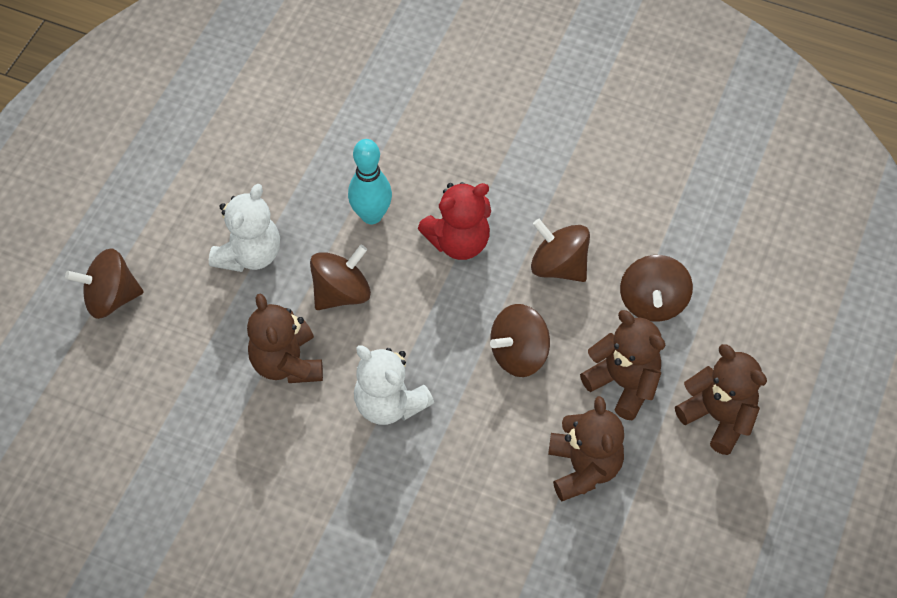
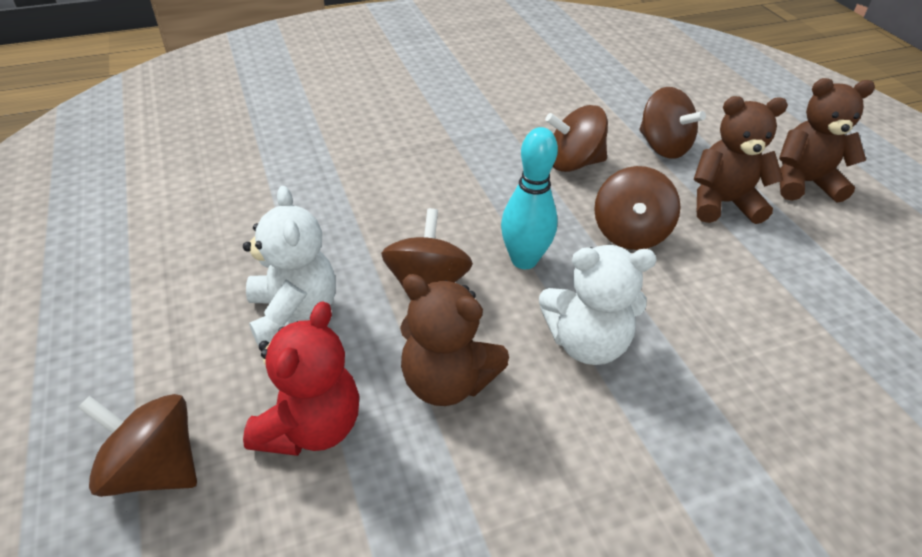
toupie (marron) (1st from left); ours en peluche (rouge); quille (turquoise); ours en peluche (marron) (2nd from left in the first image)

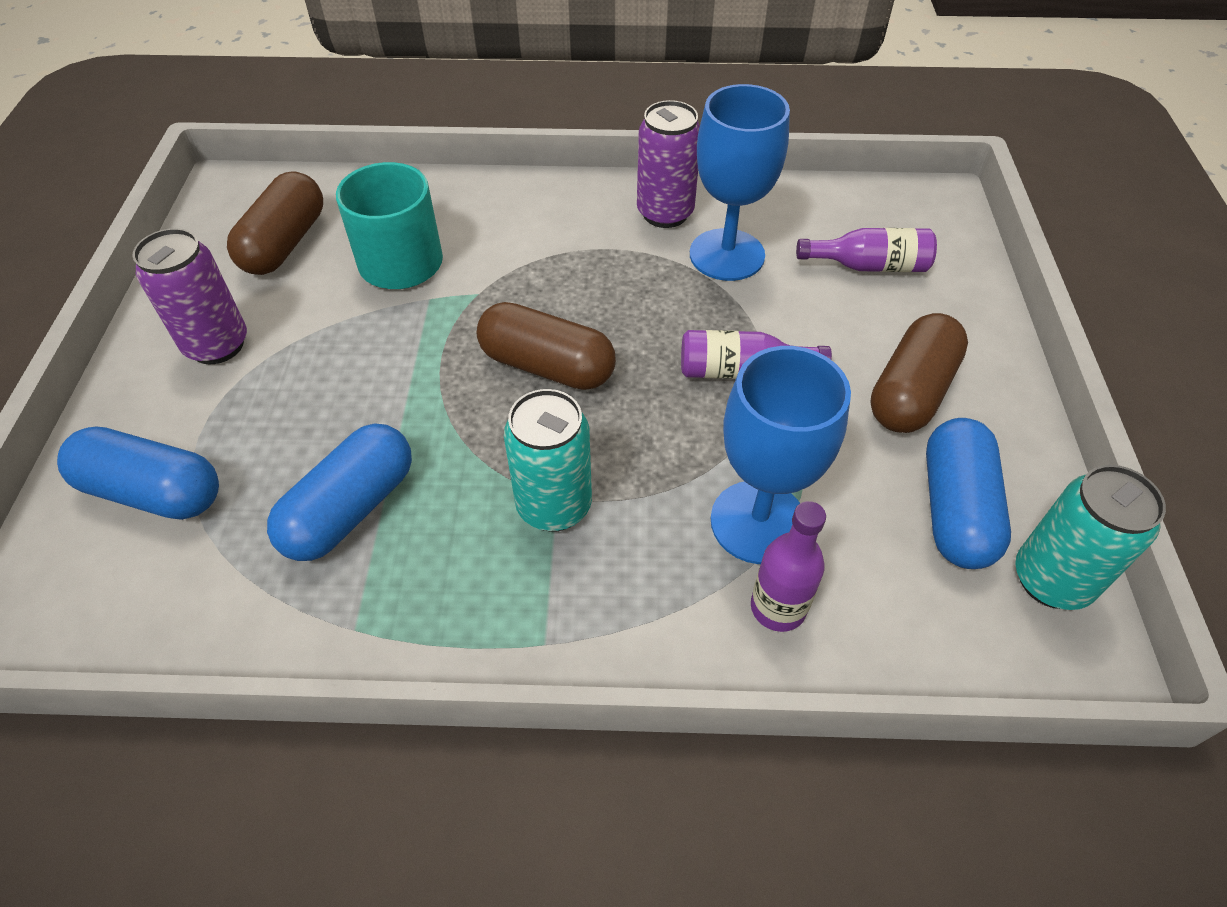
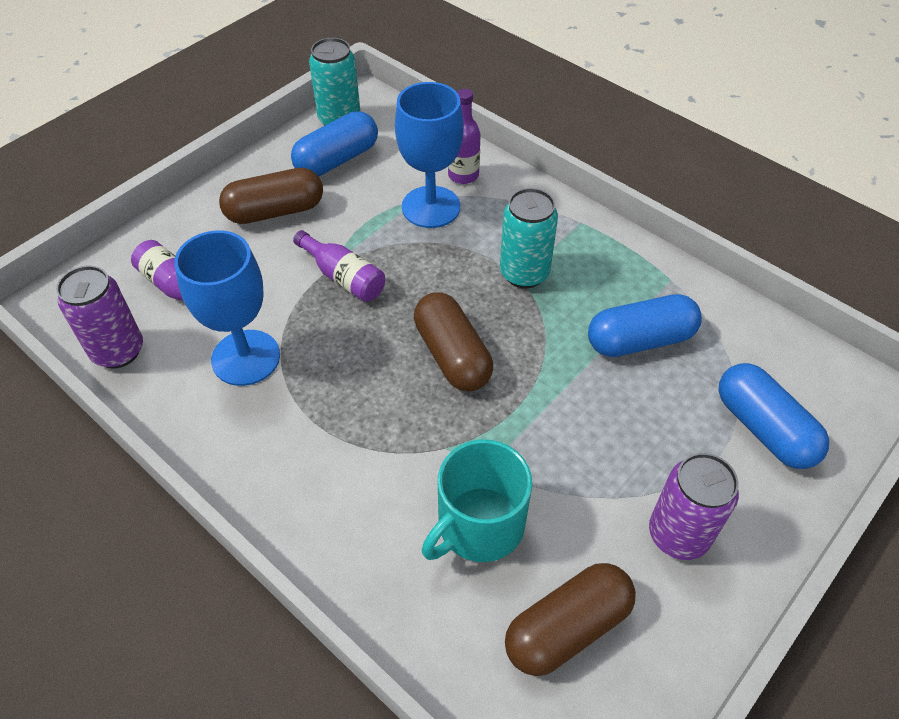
canette (violet) (1st from left)

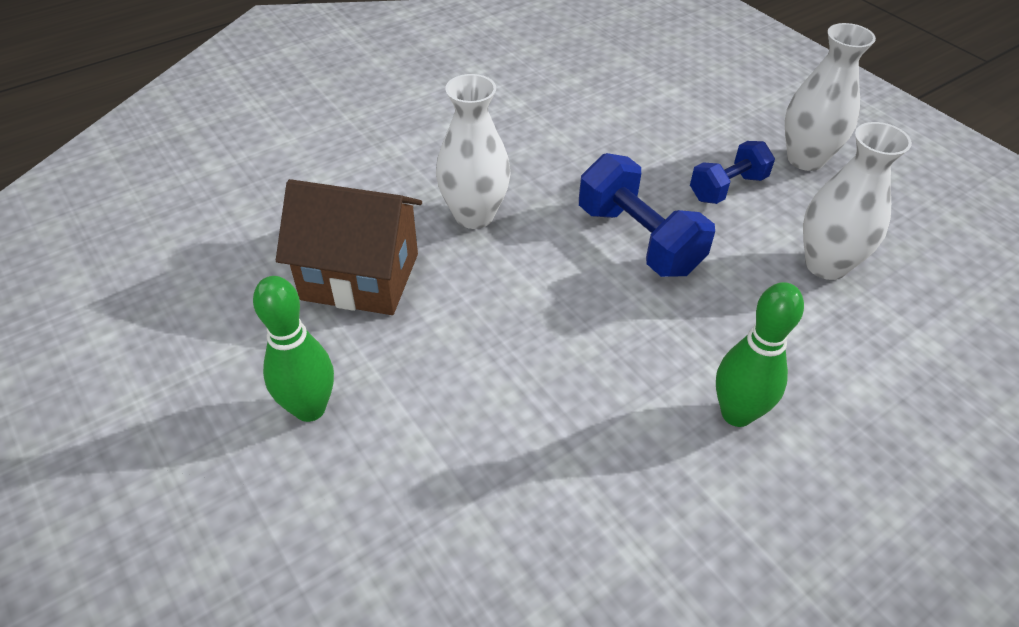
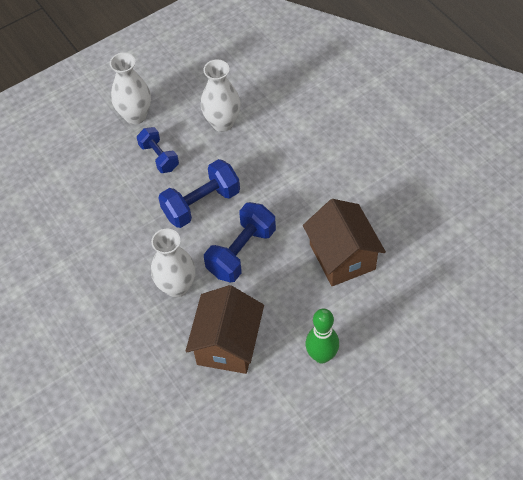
haltère (bleu) (3rd from left); maison (marron) (2nd from left); quille (vert) (2nd from left in the first image)

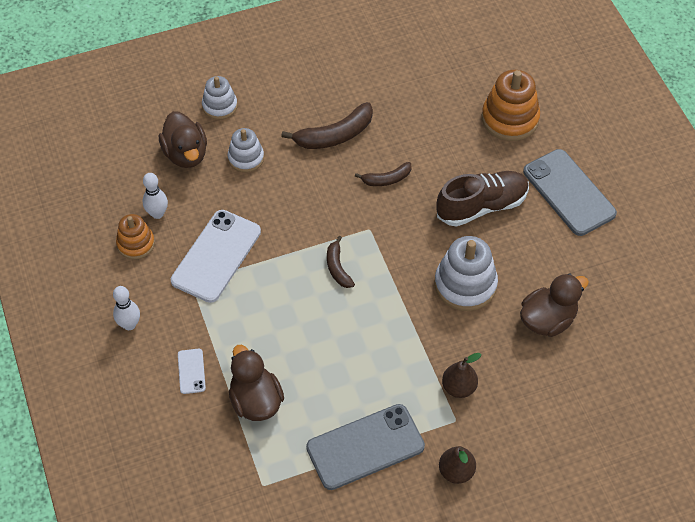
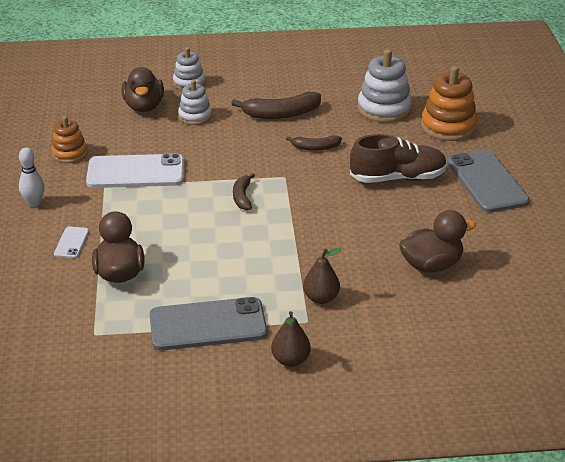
téléphone (blanc) (2nd from left); jouet à empiler (blanc) (3rd from left); quille (blanc) (2nd from left in the first image)

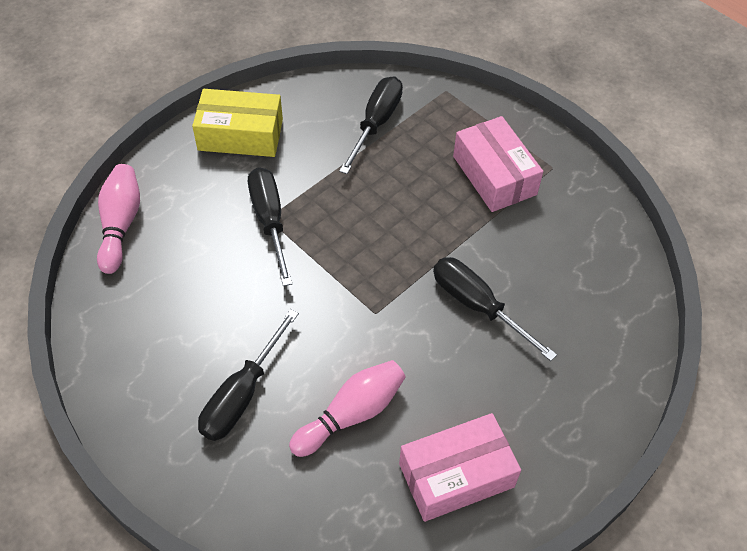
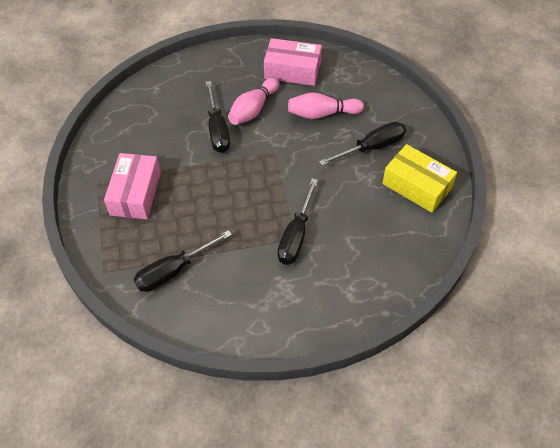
quille (rose) (1st from left); boîte (jaune)

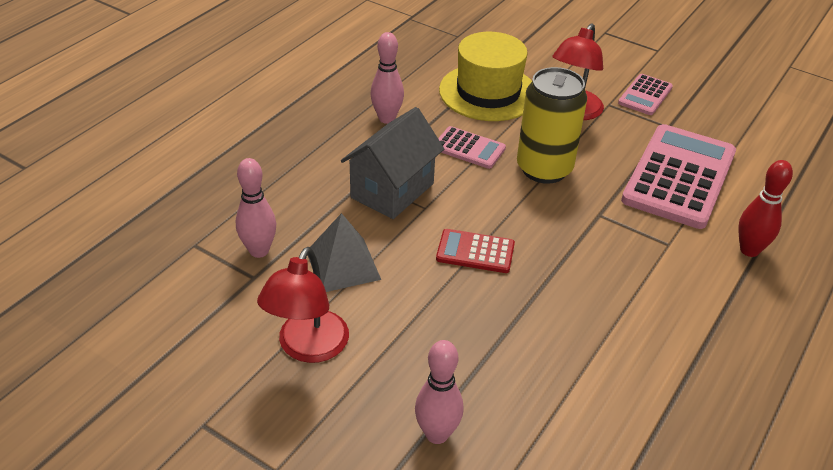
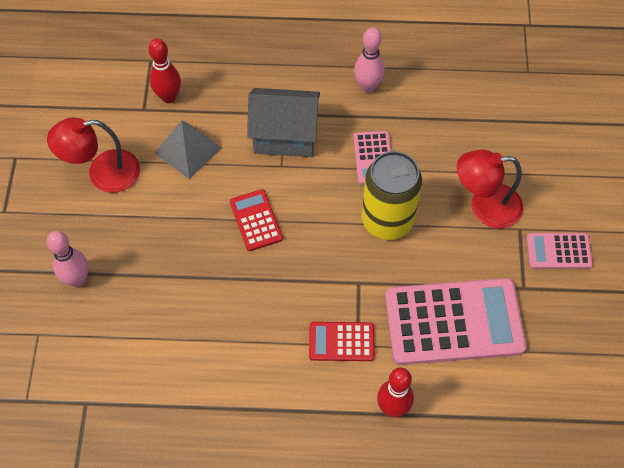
quille (rouge) (1st from left); calculatrice (rouge) (2nd from left); chapeau (jaune)

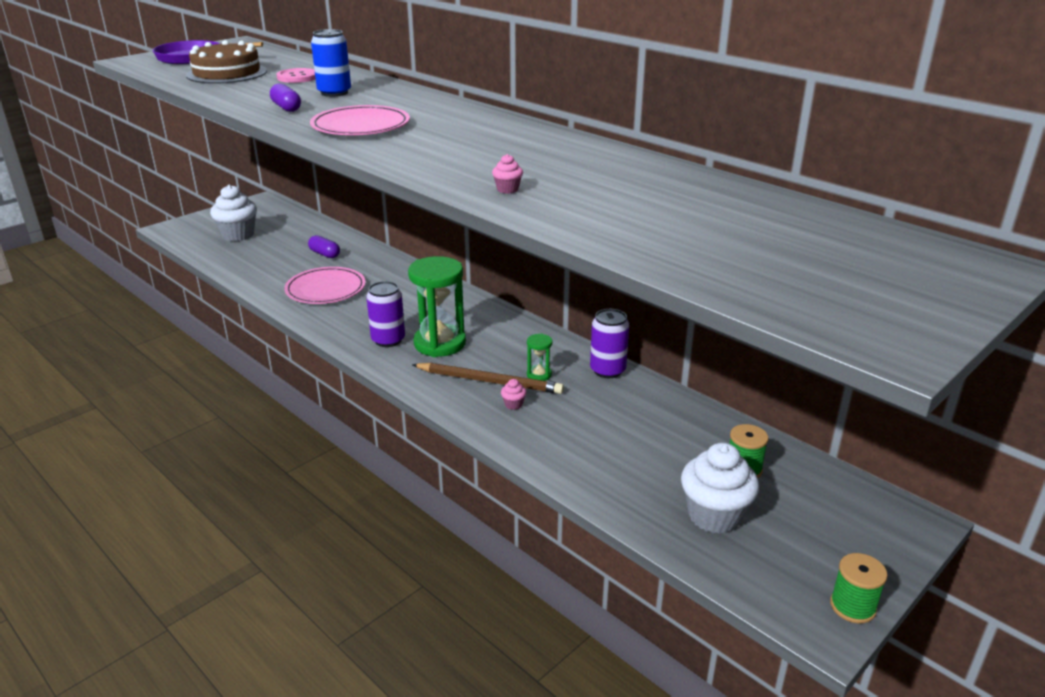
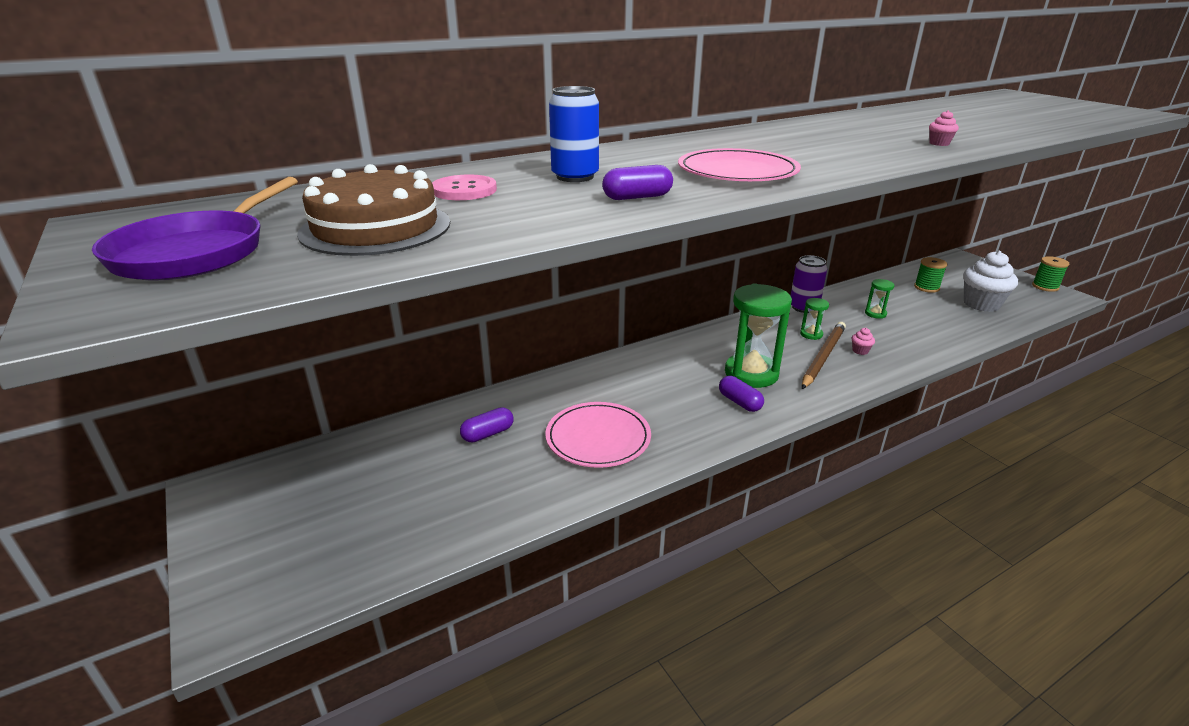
gélule (violet) (3rd from left); sablier (vert) (3rd from left); muffin (blanc) (1st from left in the first image)

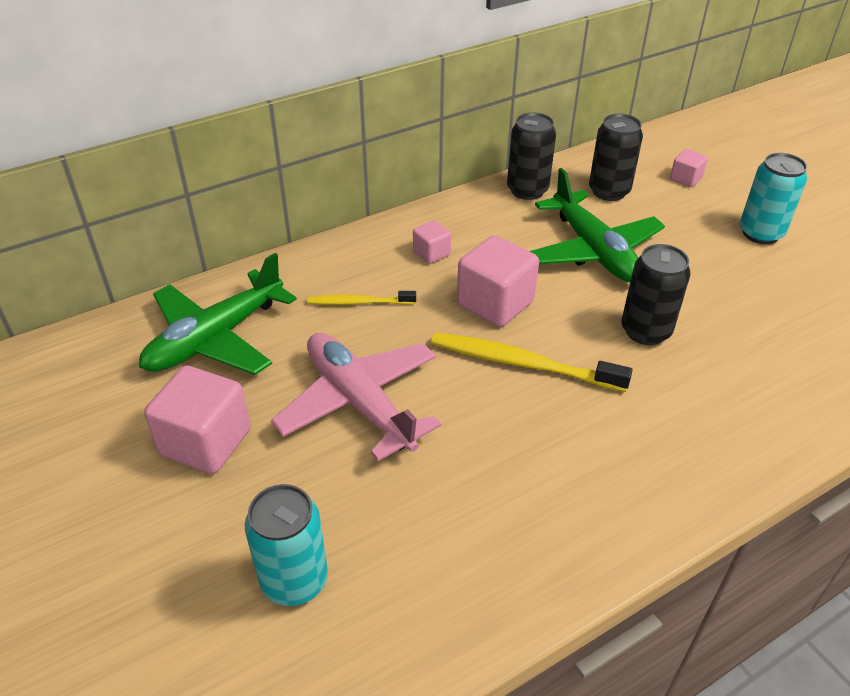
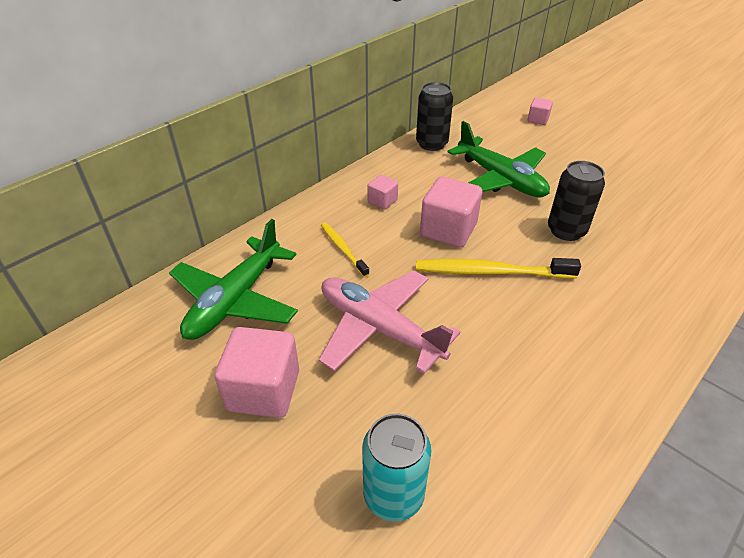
brosse à dents (jaune) (1st from left); canette (noir) (2nd from left in the first image); canette (turquoise) (2nd from left in the first image)

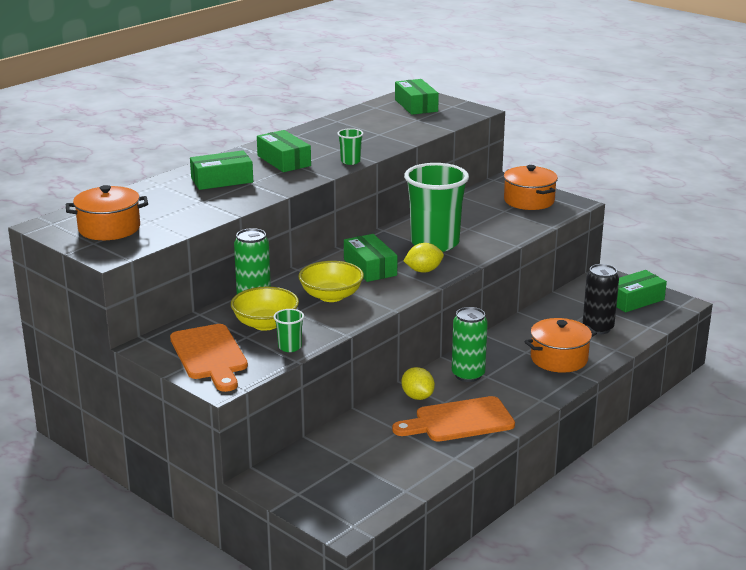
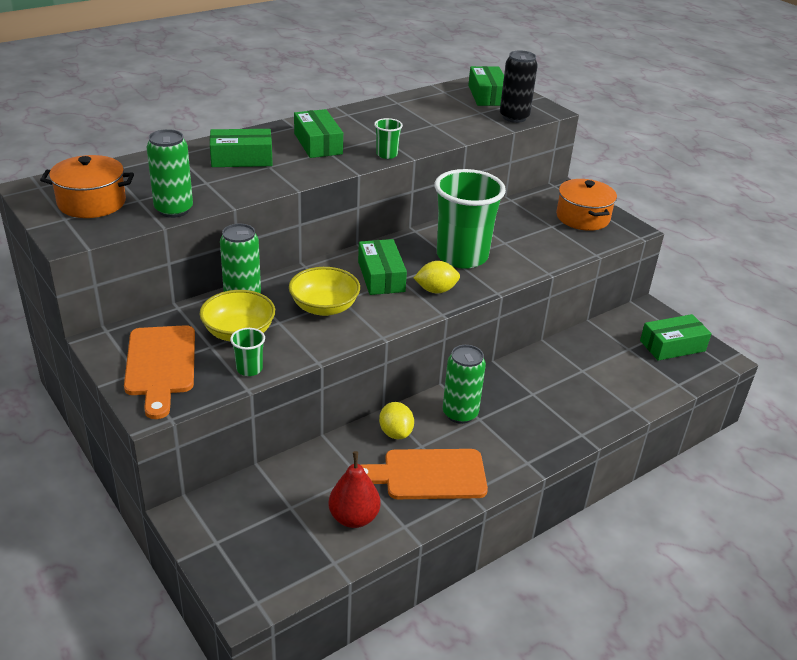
canette (vert) (1st from left); poire (rouge); canette (noir); marmite (orange) (3rd from left in the first image)

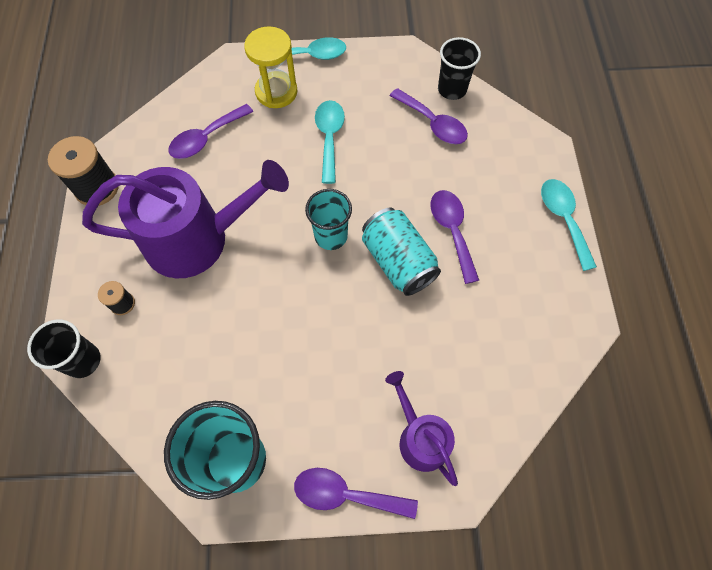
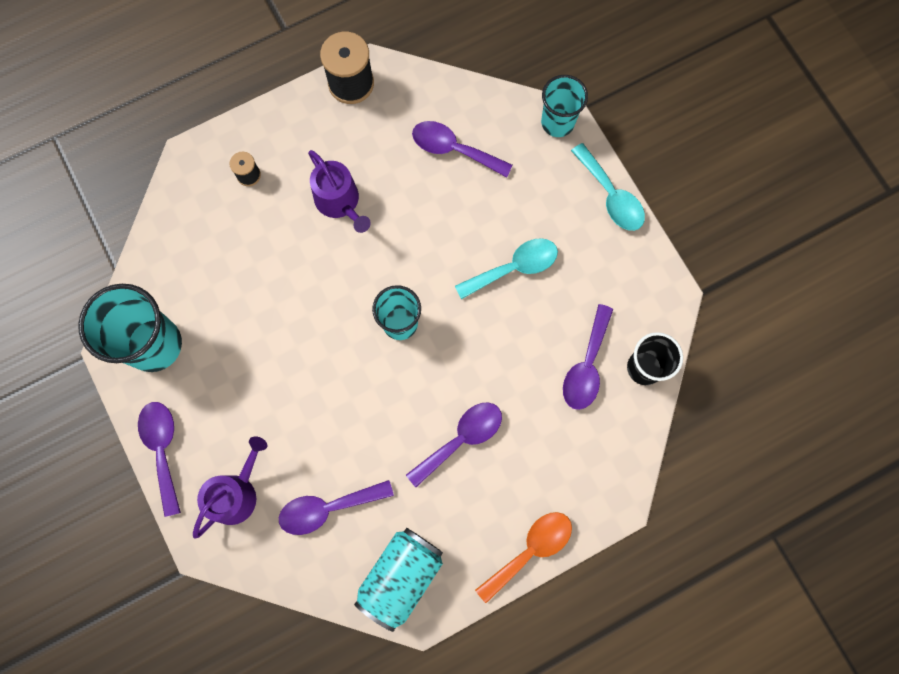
cuillère (violet) (2nd from left); arrosoir (violet) (2nd from left); canette (turquoise); cuillère (orange); gobelet (turquoise) (3rd from left); gobelet (noir) (1st from left in the first image); sablier (jaune)

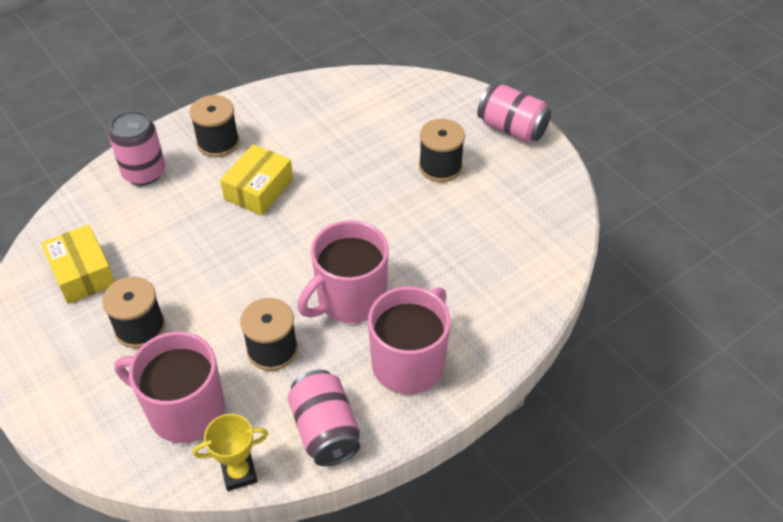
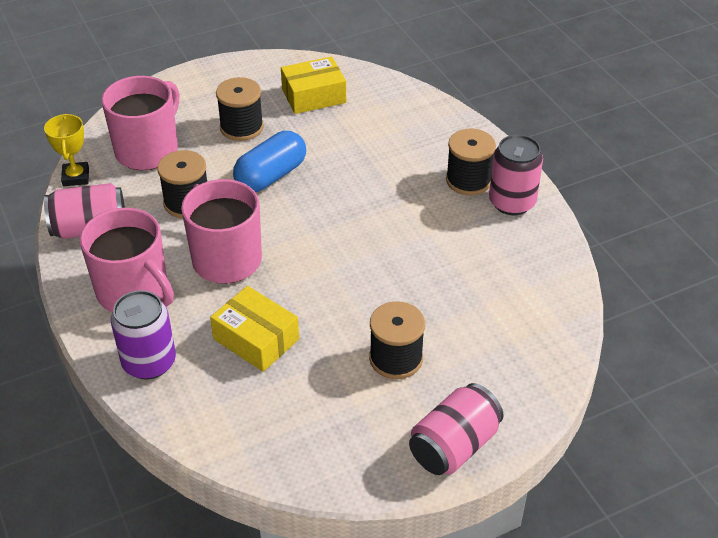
canette (violet); boîte (jaune) (1st from left); gélule (bleu); canette (rose) (3rd from left)

